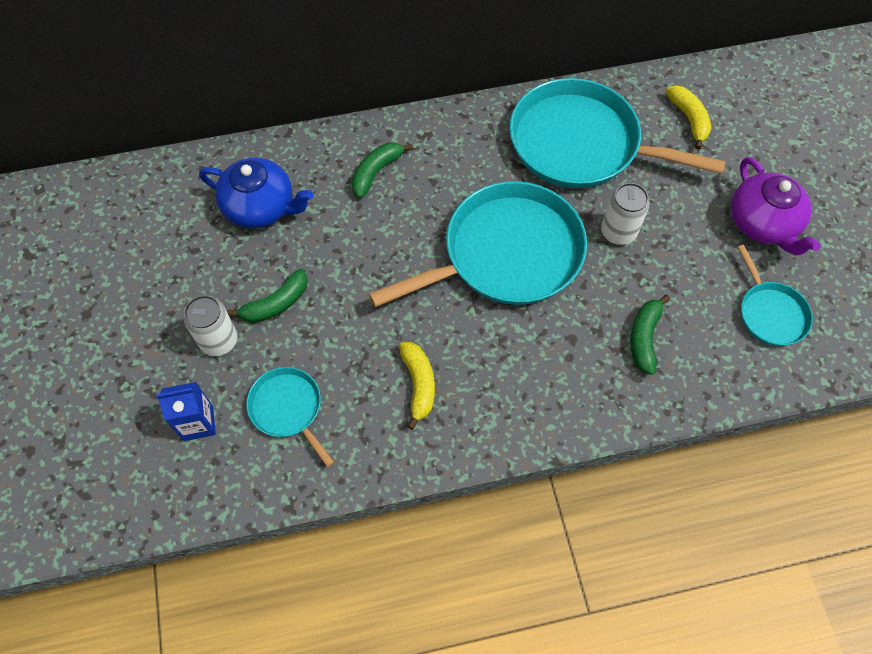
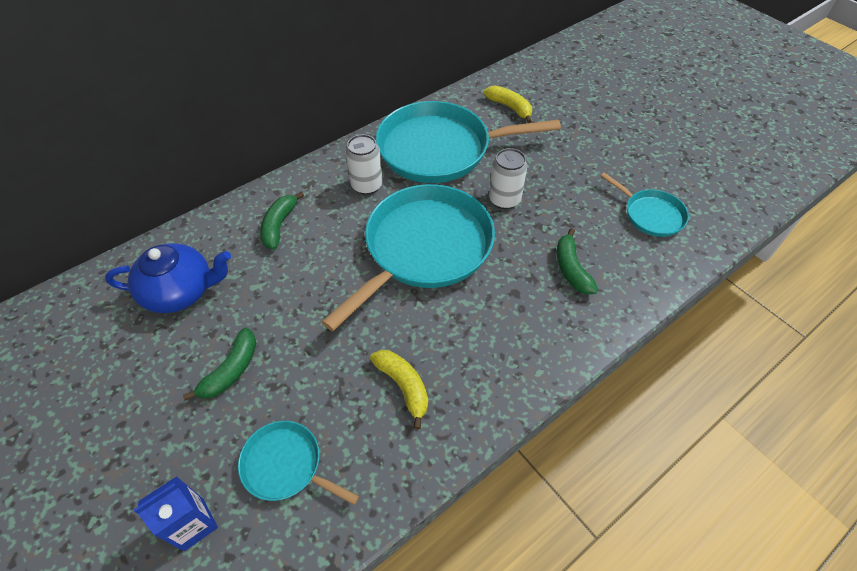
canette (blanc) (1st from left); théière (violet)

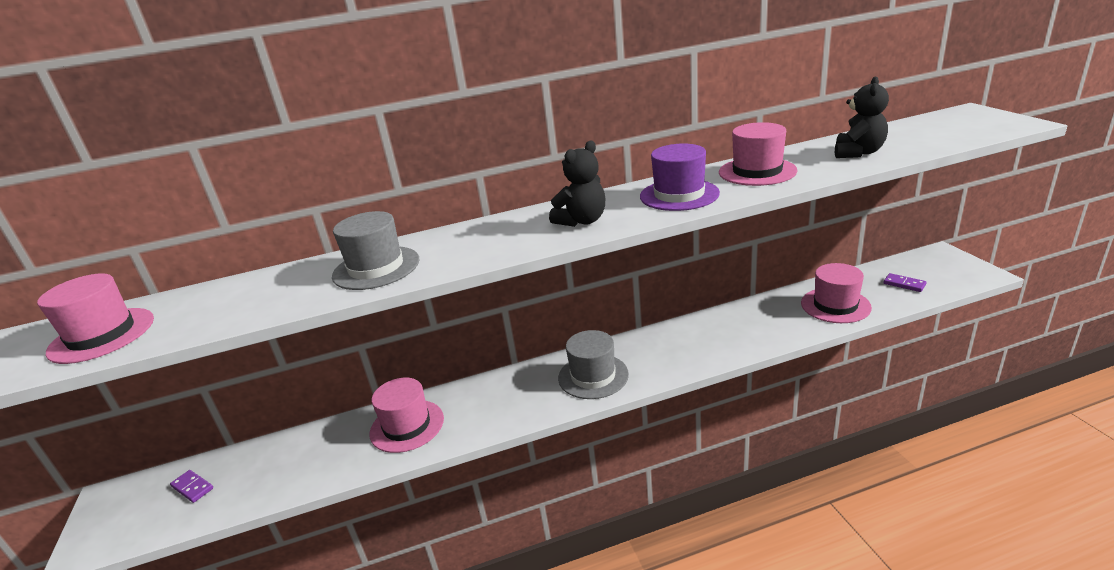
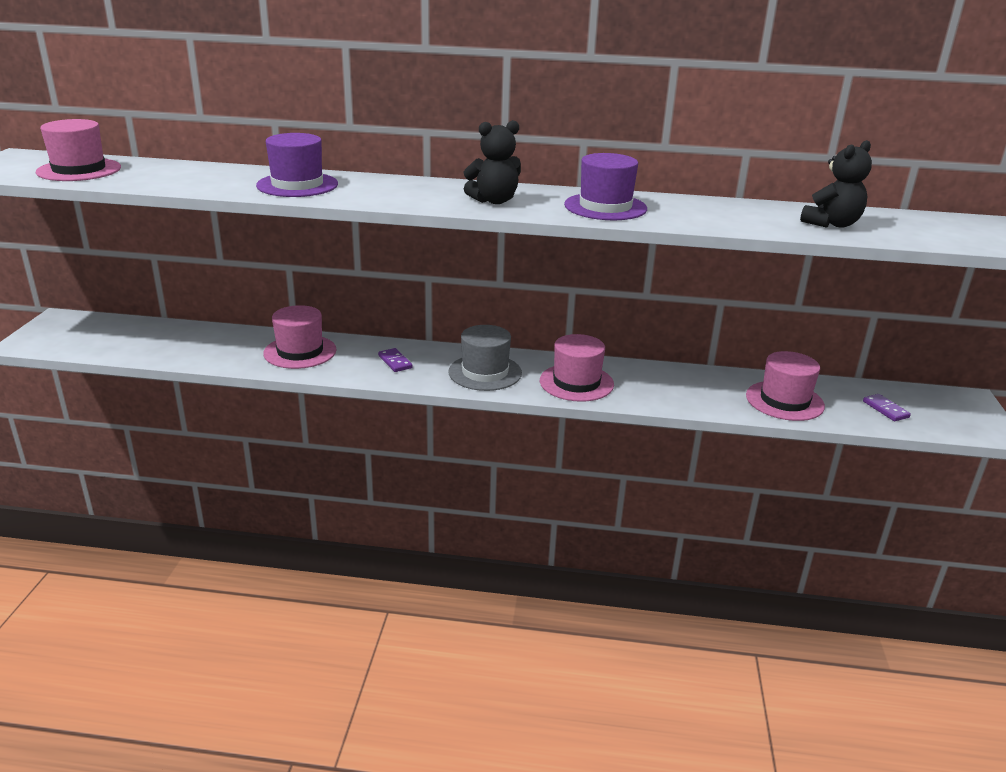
chapeau (violet) (1st from left); domino (violet) (1st from left); chapeau (rose) (3rd from left)

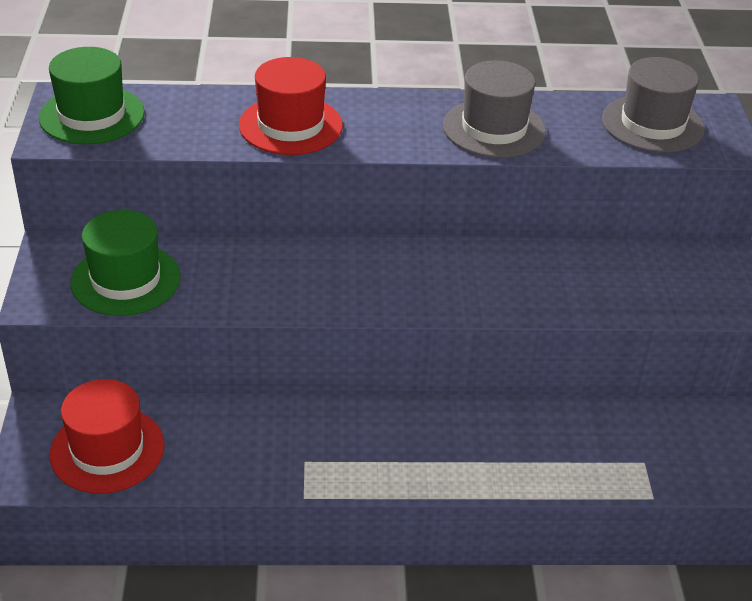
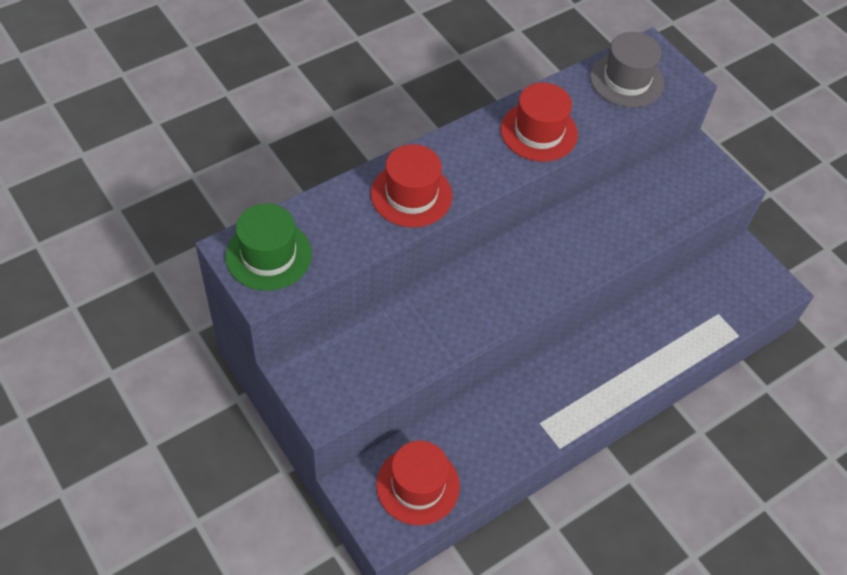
chapeau (rouge) (3rd from left); chapeau (vert) (2nd from left in the first image)

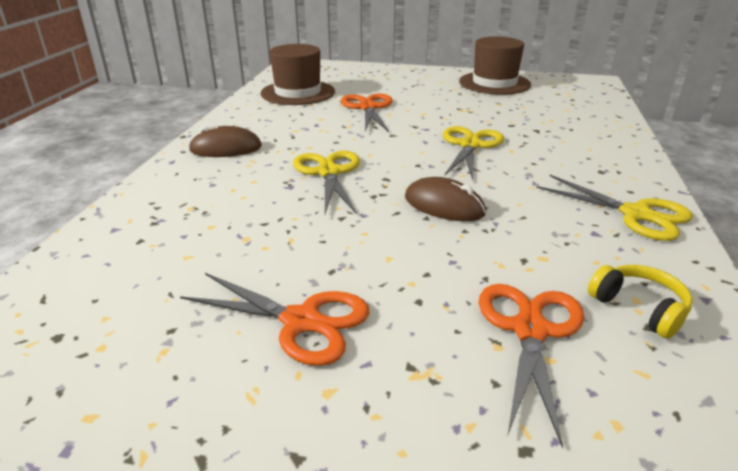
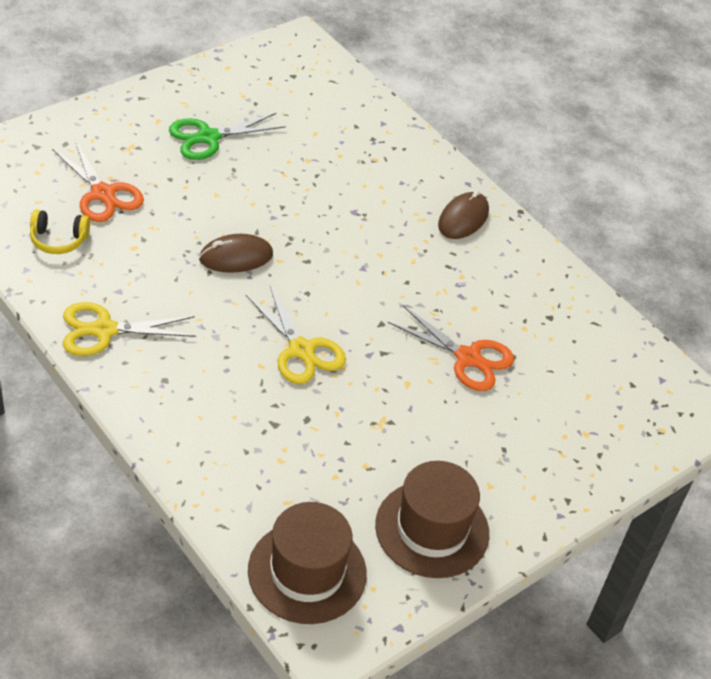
ciseaux (vert); chapeau (marron) (1st from left); ciseaux (jaune) (1st from left in the first image)

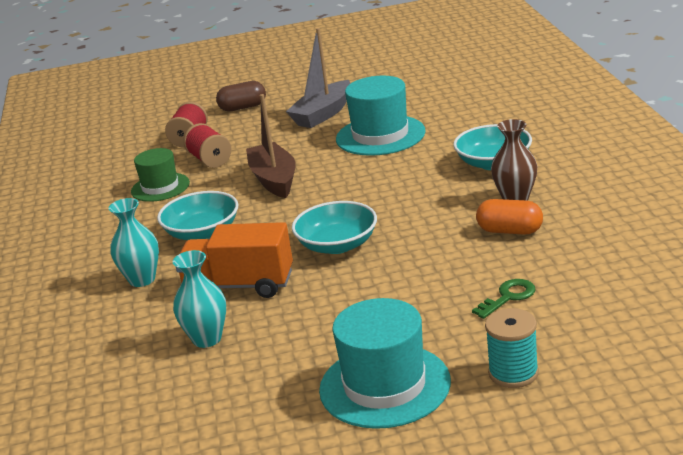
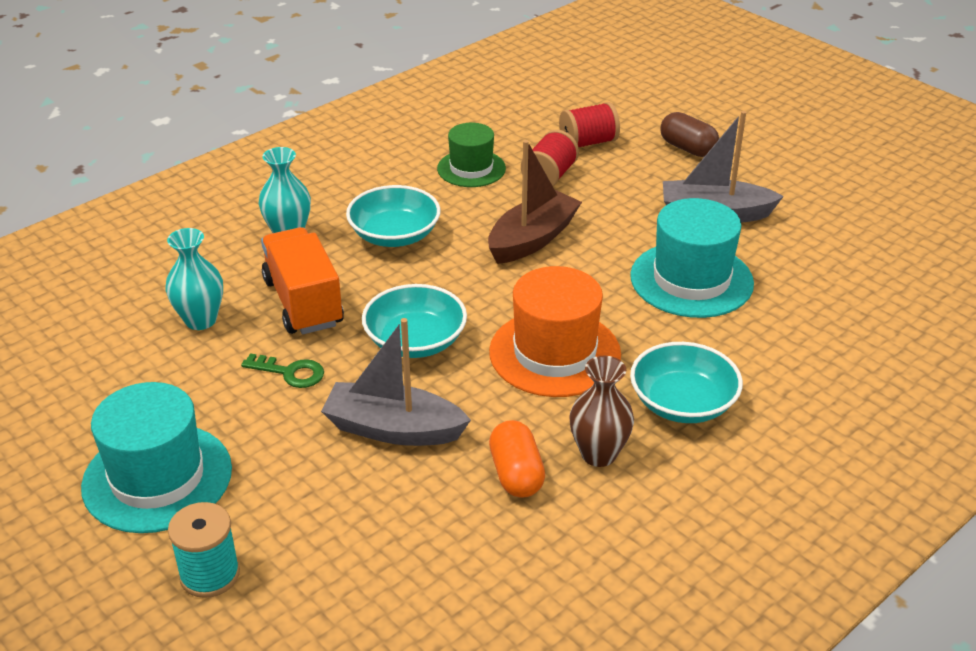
clé (vert); bateau (gris) (1st from left); chapeau (orange)

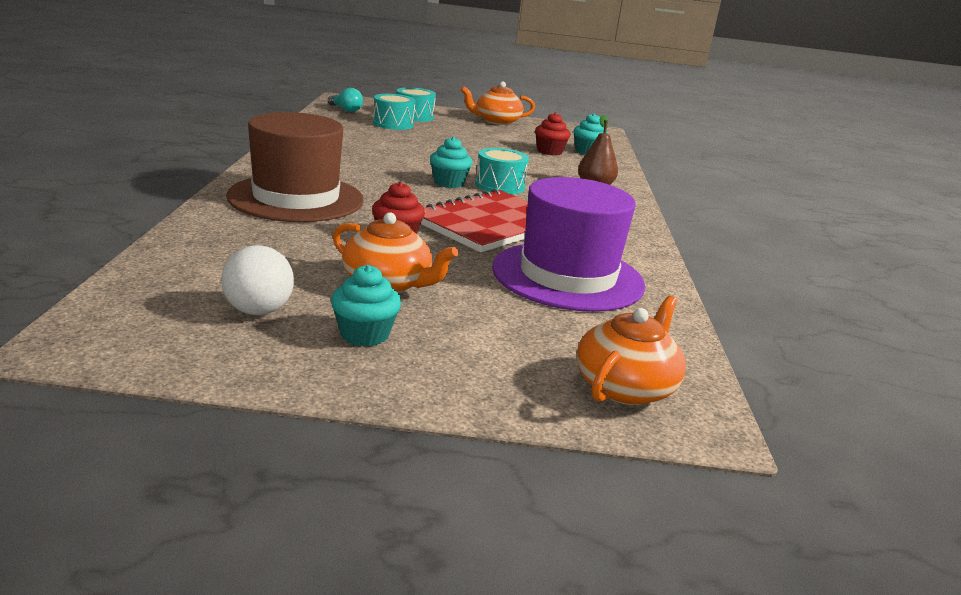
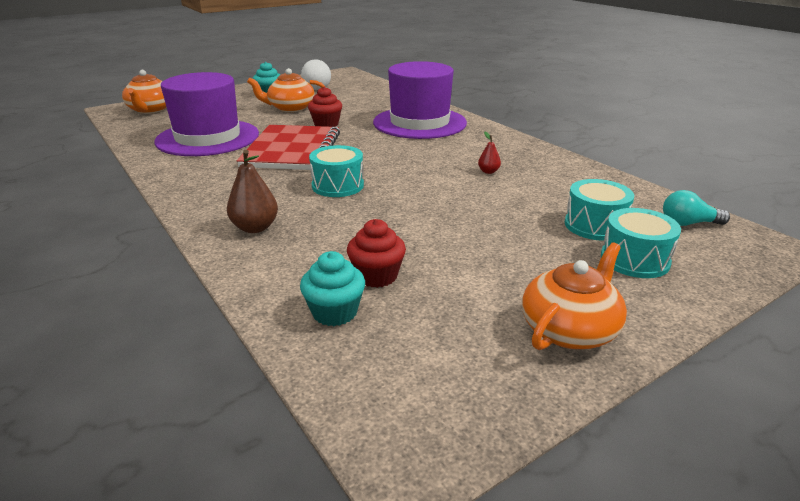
chapeau (violet) (2nd from left); poire (rouge); muffin (turquoise) (2nd from left in the first image)

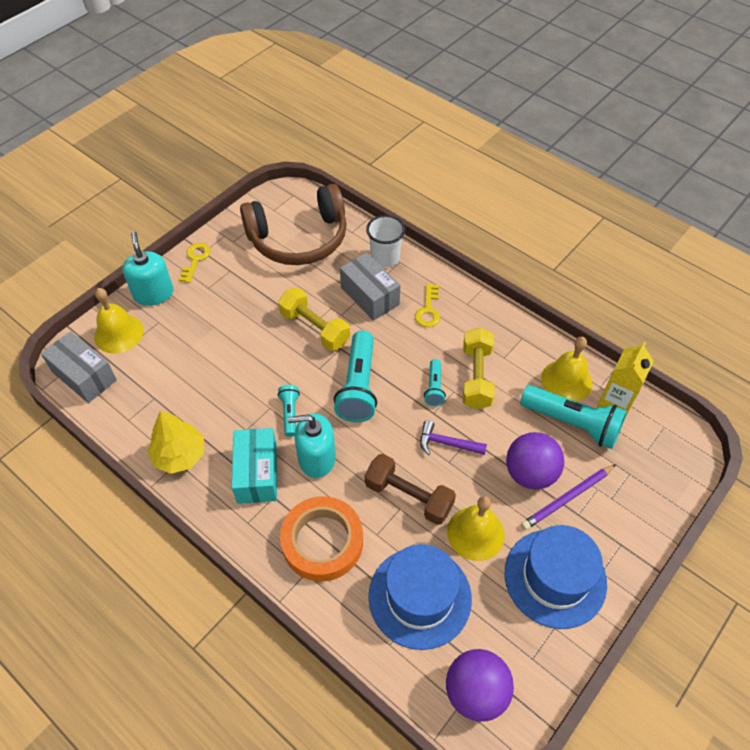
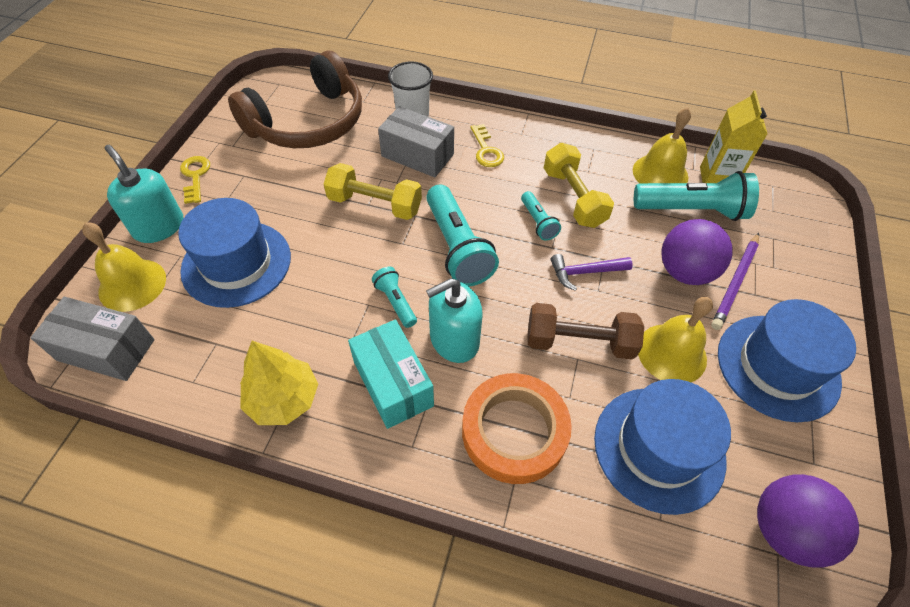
chapeau (bleu) (1st from left)

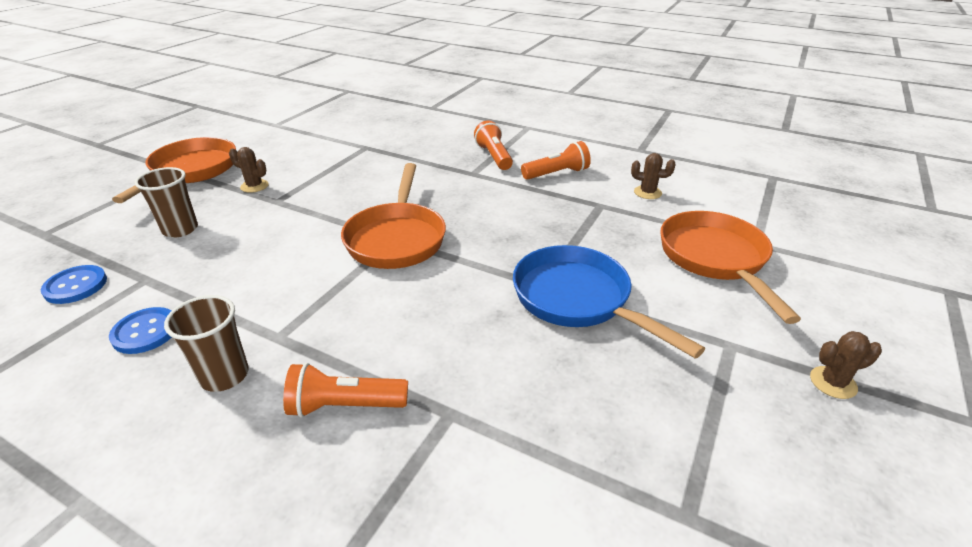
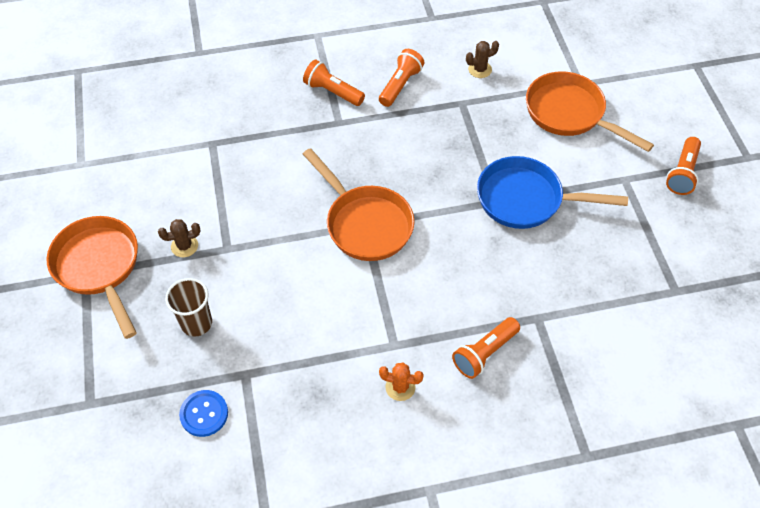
cactus (orange); lampe de poche (orange) (4th from left); bouton (bleu) (2nd from left in the first image)

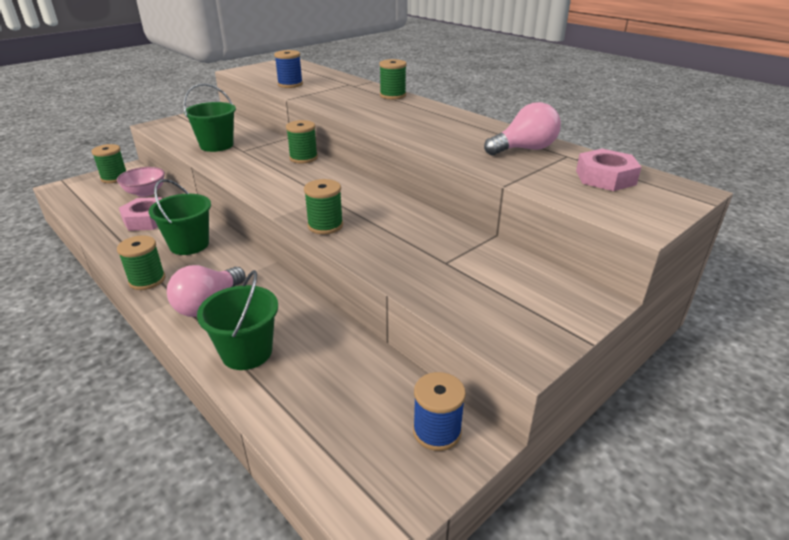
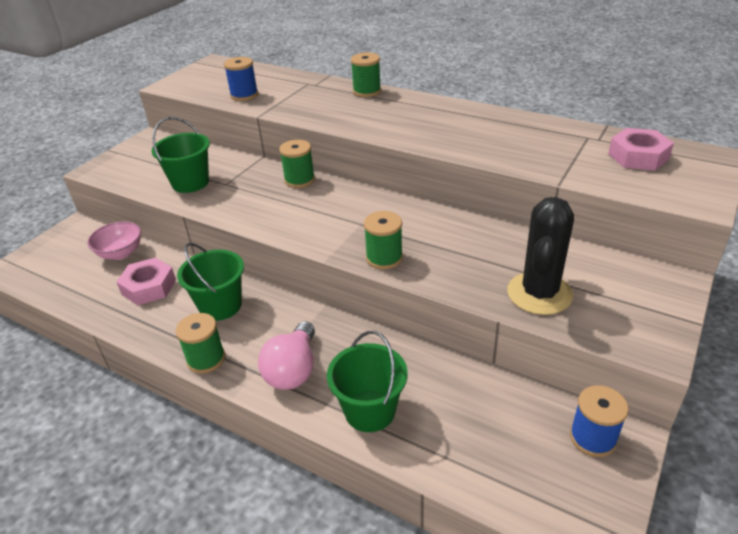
cactus (noir); bobine (vert) (1st from left in the first image); ampoule (rose) (2nd from left in the first image)

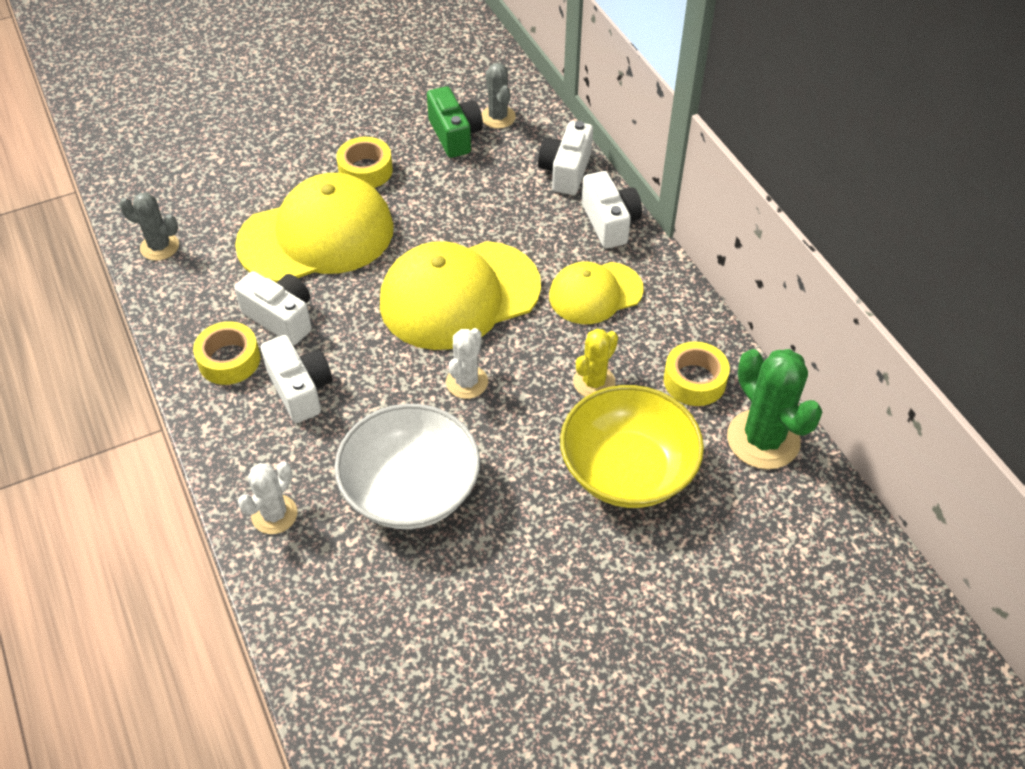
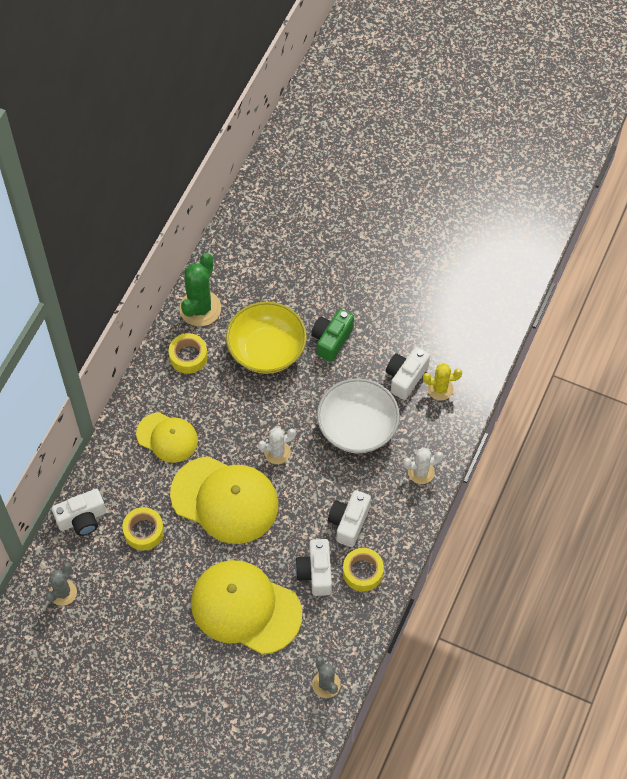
ruban adhésif (jaune) (1st from left); appareil photo (vert); appareil photo (blanc) (4th from left); cactus (jaune)

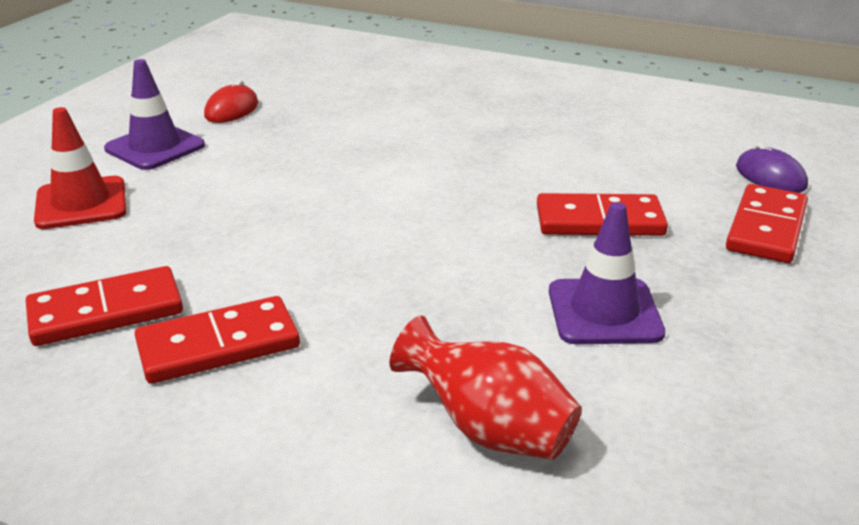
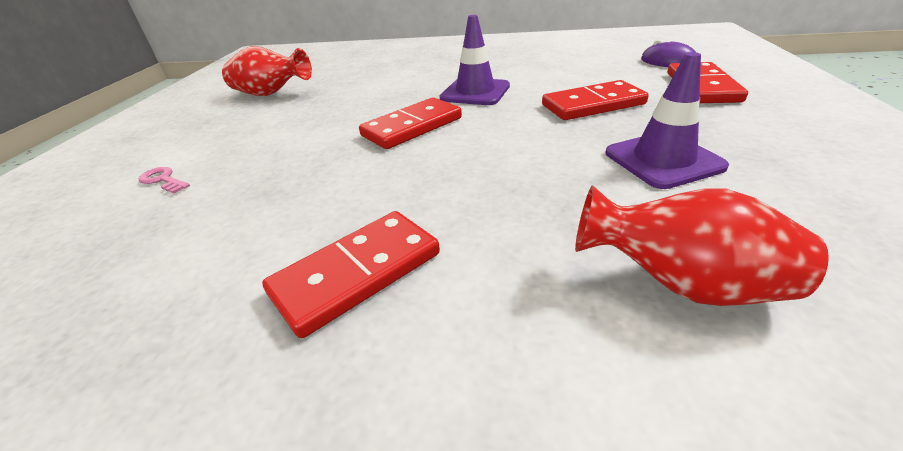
clé (rose); vase (rouge) (1st from left); domino (rouge) (2nd from left); cône de chantier (violet) (1st from left)

